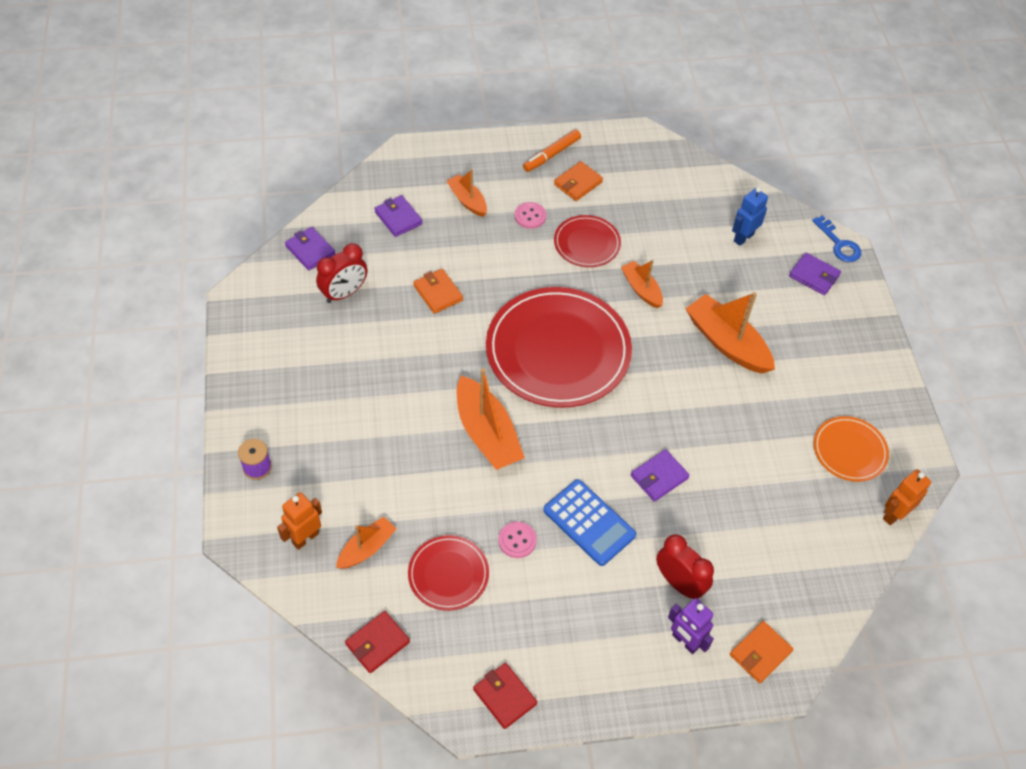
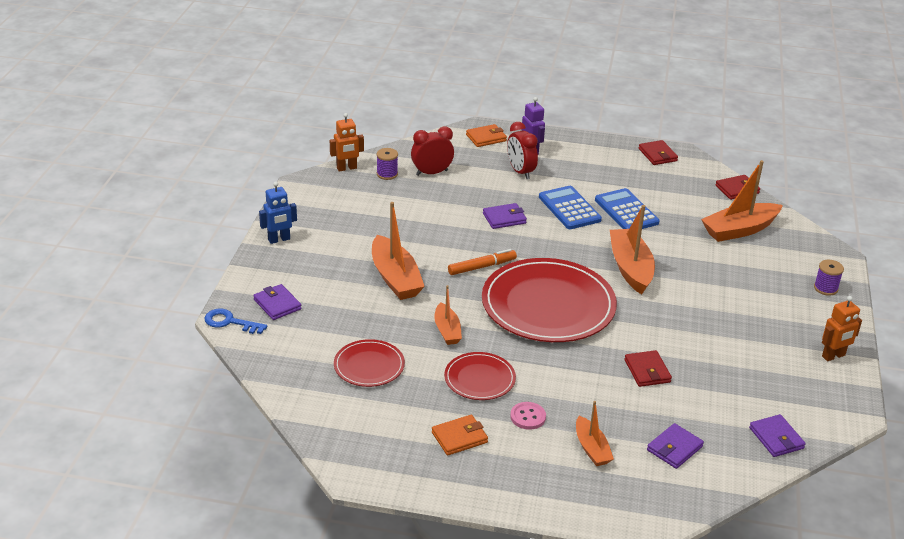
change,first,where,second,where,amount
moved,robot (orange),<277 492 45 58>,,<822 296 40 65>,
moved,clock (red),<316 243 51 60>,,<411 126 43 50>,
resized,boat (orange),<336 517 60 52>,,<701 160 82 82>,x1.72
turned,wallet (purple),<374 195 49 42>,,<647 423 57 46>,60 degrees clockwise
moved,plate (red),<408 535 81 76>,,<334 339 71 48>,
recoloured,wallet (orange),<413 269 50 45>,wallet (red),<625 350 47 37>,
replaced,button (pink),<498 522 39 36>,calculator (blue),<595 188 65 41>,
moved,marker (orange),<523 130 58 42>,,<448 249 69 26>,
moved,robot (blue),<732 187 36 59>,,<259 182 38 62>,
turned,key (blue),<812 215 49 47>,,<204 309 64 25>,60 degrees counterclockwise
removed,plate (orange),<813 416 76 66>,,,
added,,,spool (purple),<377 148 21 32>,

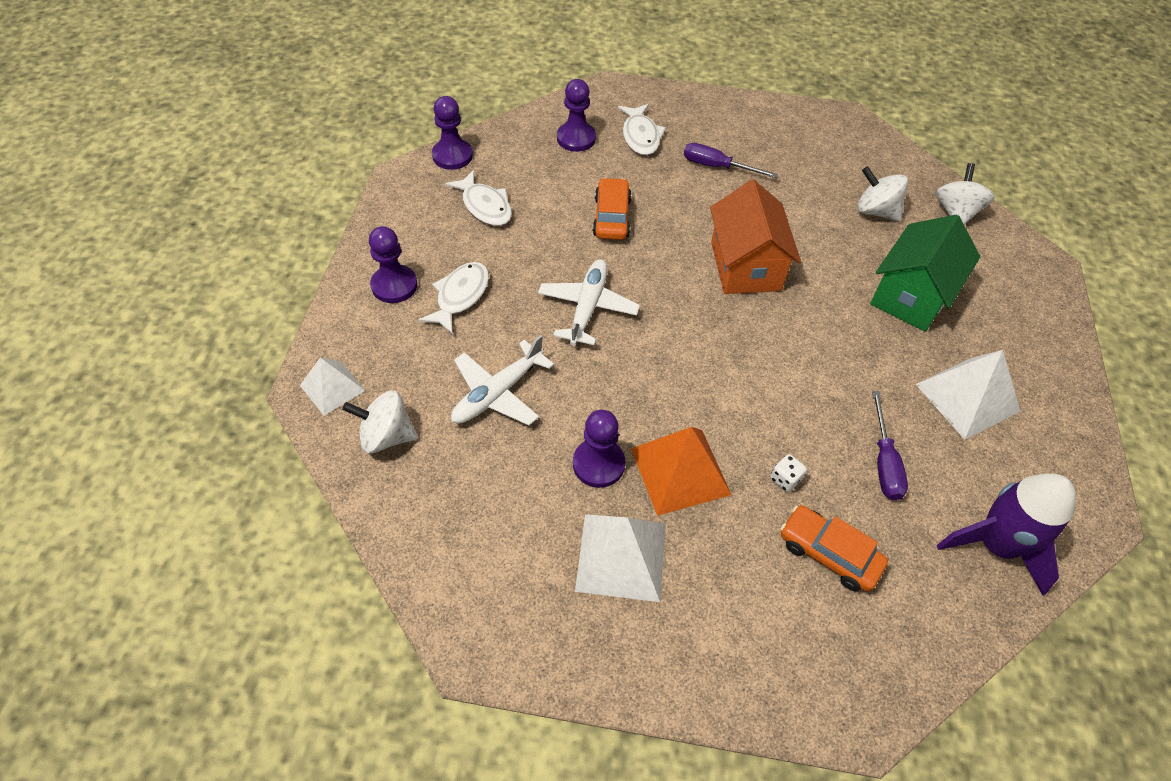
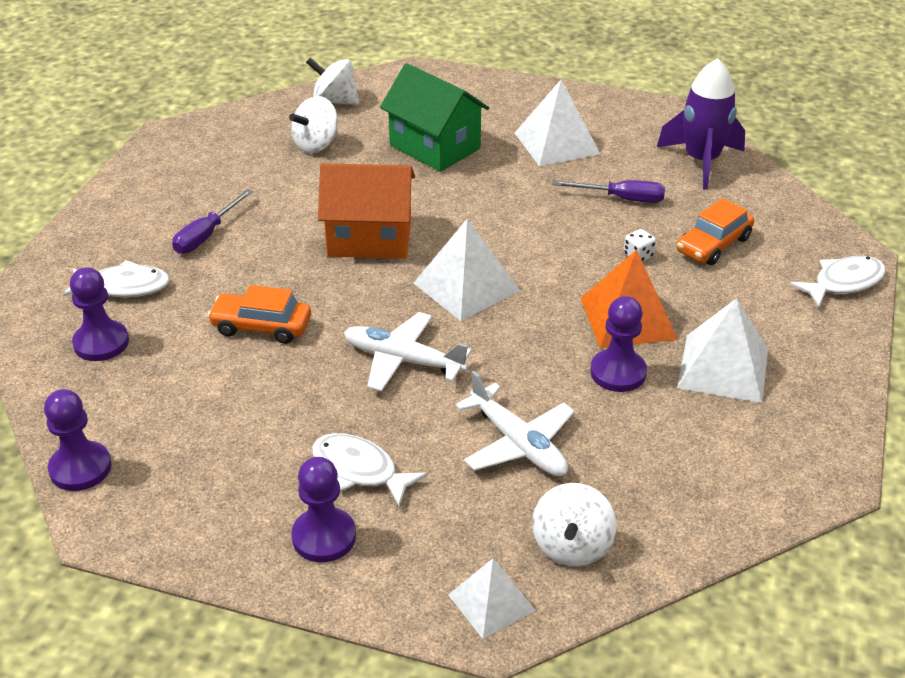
change,first,where,second,where,amount
moved,fish (white),<445 170 67 56>,,<790 256 96 52>,
added,,,pyramid (white),<414 219 106 102>,

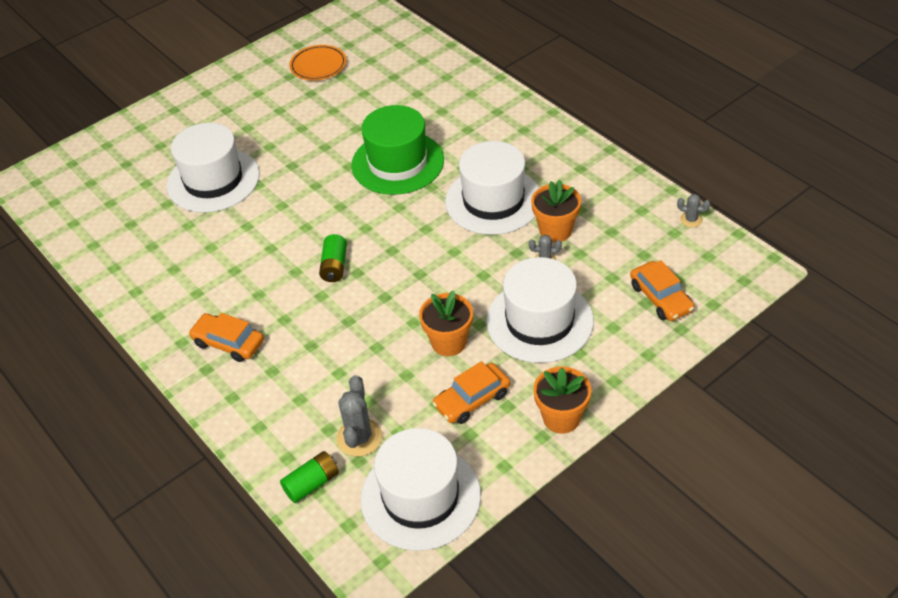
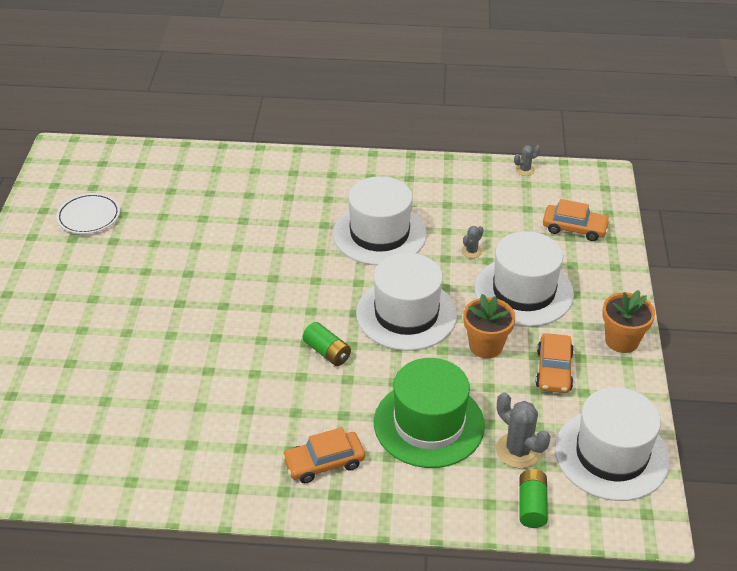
change,first,where,second,where,amount
moved,hat (white),<167 123 93 90>,,<356 253 101 98>,
recoloured,plate (orange),<289 45 57 36>,plate (white),<56 193 64 41>,
moved,hat (green),<351 105 93 90>,,<374 358 111 110>,
removed,flower pot (orange),<531 180 50 62>,,,

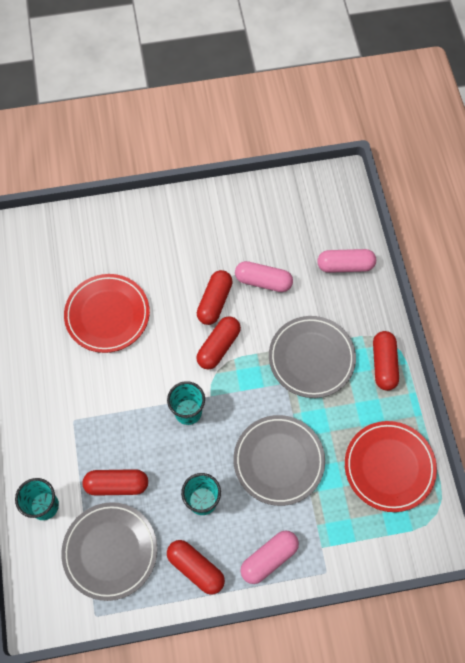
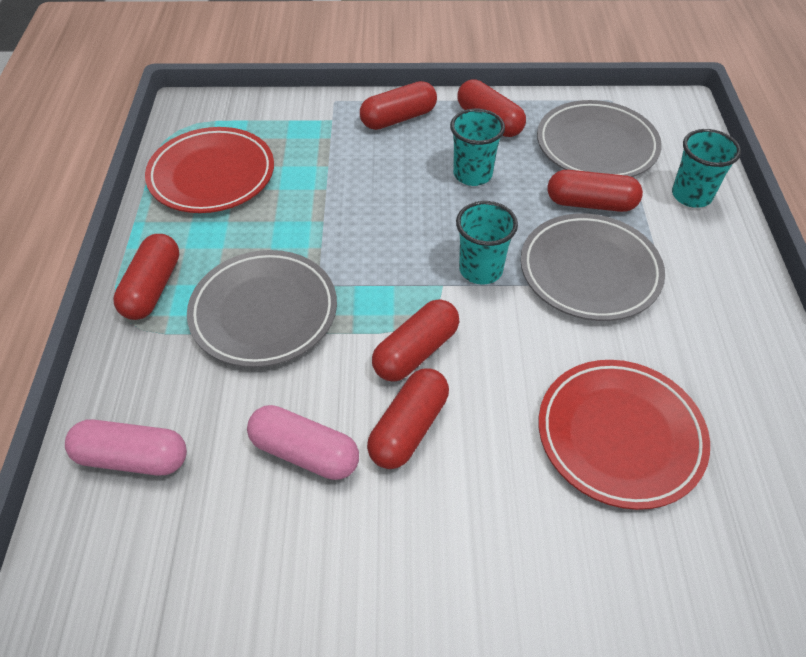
change,first,where,second,where,amount
moved,plate (grey),<234 415 91 91>,,<521 213 144 108>,
recoloured,capsule (pink),<241 530 58 54>,capsule (red),<360 81 77 49>,

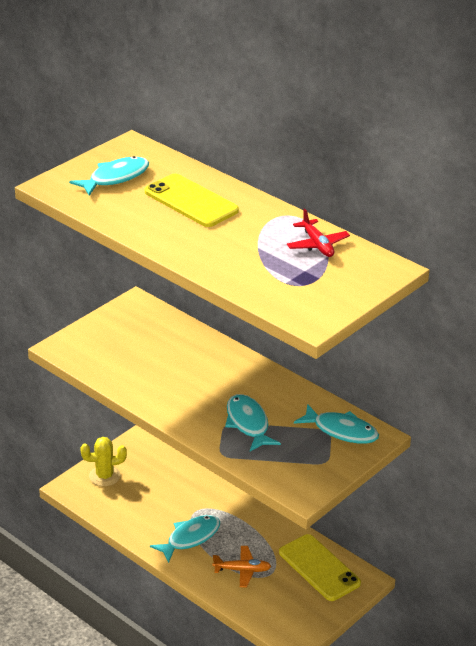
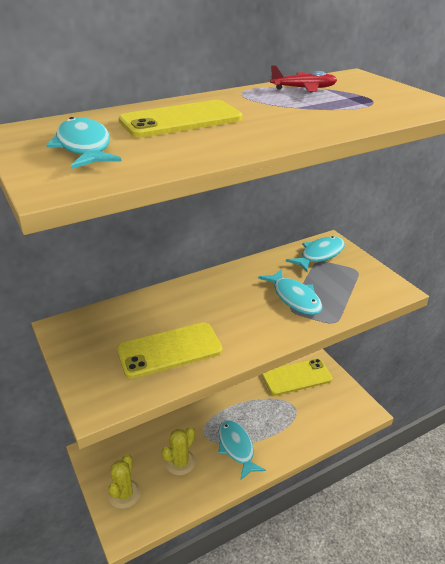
change,first,where,second,where,amount
removed,plane (orange),<213 546 58 41>,,,
turned,fish (turquoise),<225 394 56 57>,,<258 268 65 47>,120 degrees counterclockwise
added,,,phone (yellow),<117 322 106 57>,
added,,,cactus (yellow),<162 427 33 49>,

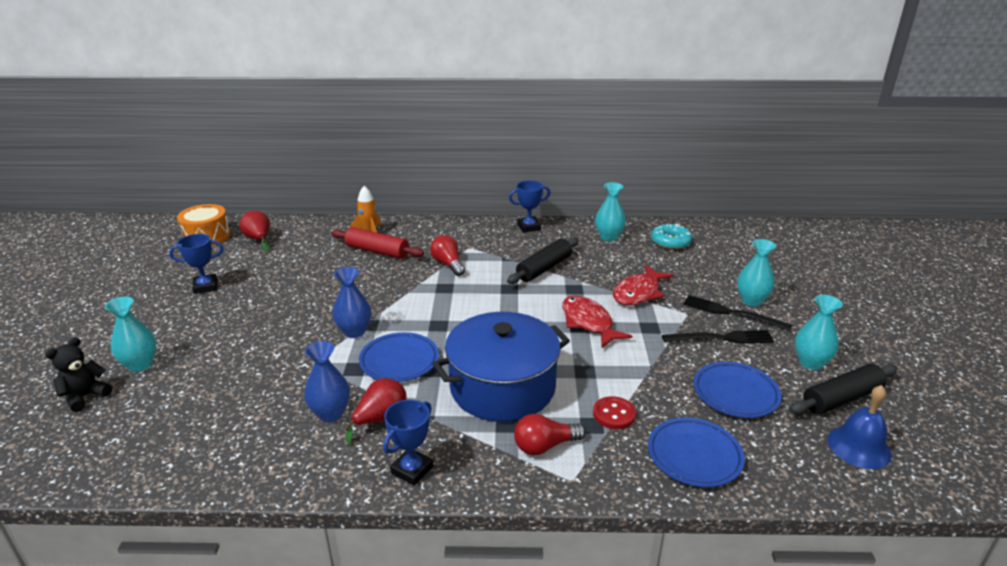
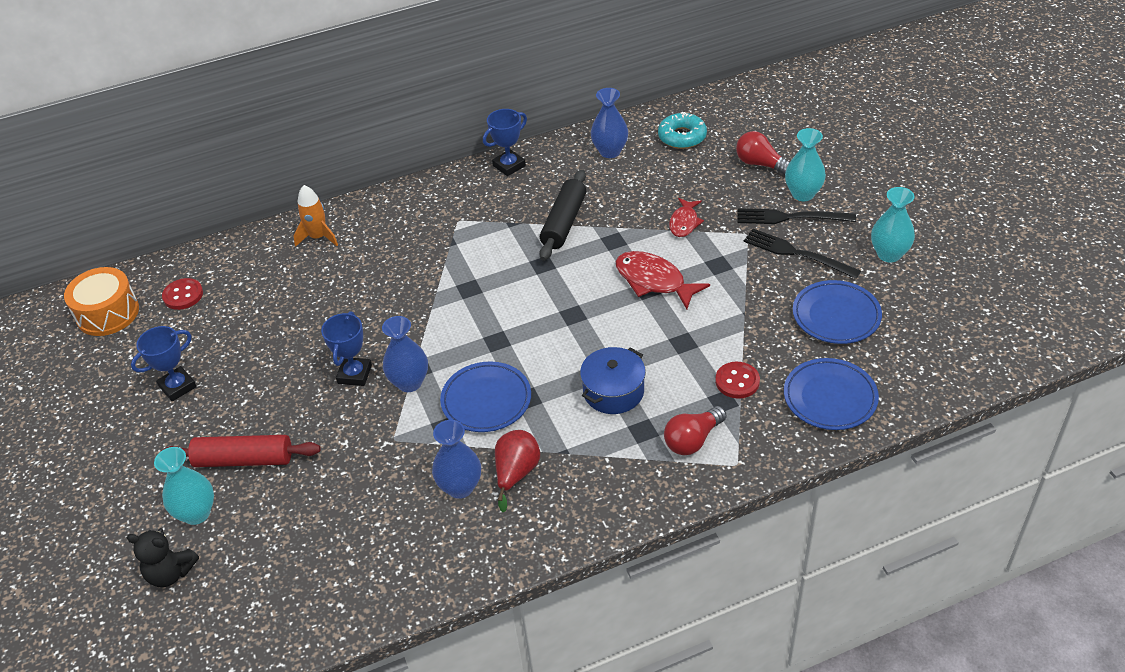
change,first,where,second,where,amount
turned,teddy bear (black),<45 337 67 75>,,<127 528 72 59>,90 degrees counterclockwise
replaced,pear (red),<239 211 31 41>,button (red),<162 278 41 32>,
moved,rolling pin (red),<331 227 93 32>,,<161 435 160 32>,
moved,trophy (blue),<383 400 50 86>,,<321 311 51 75>,
moved,light bulb (red),<430 235 35 41>,,<736 131 54 44>,
resized,pot (blue),<433 312 137 110>,,<580 347 66 67>,x0.53
recoloured,vase (turquoise),<595 182 31 59>,vase (blue),<591 88 37 70>,
resized,fish (red),<613 265 61 40>,,<669 198 35 39>,x0.62
turned,fork (black),<662 330 112 14>,,<744 229 117 50>,120 degrees counterclockwise
removed,rolling pin (black),<789 364 109 50>,,,
removed,bell (blue),<828 385 64 84>,,,

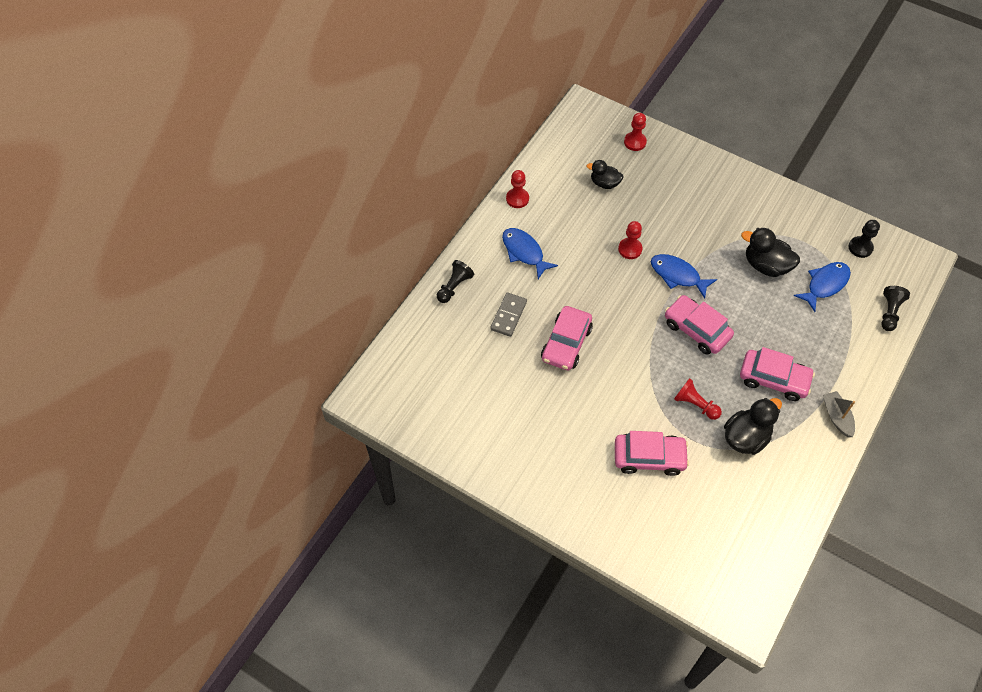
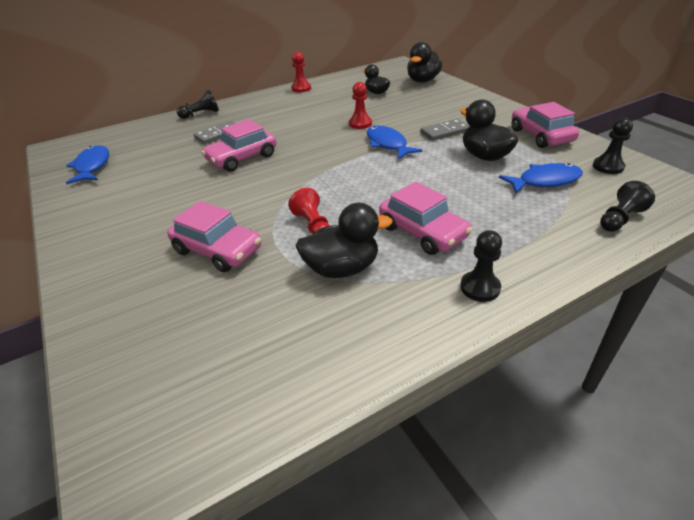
change,first,where,second,where,amount
moved,fish (blue),<502 228 56 51>,,<66 145 43 39>,
replaced,pawn (red),<624 113 23 38>,duck (black),<407 42 35 41>,
moved,car (pink),<665 295 69 60>,,<511 102 68 46>,
replaced,boat (grey),<823 391 32 46>,pawn (black),<460 230 42 72>,
added,,,domino (grey),<420 119 50 22>,

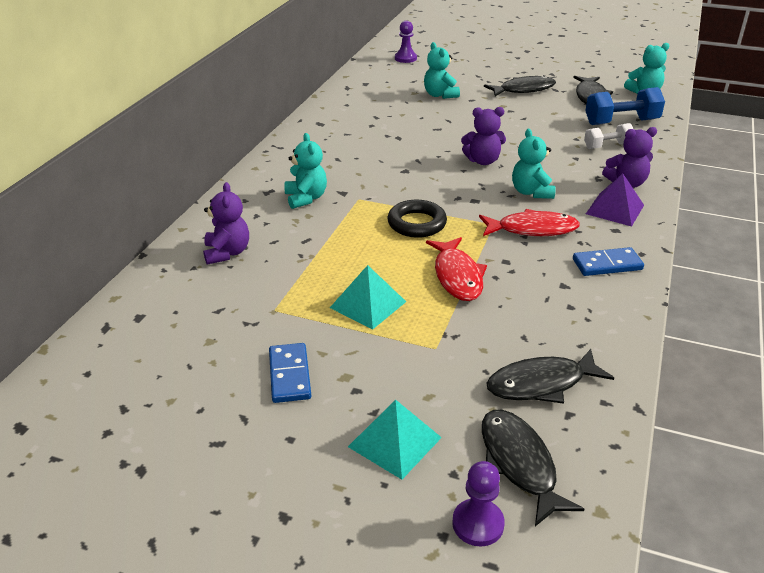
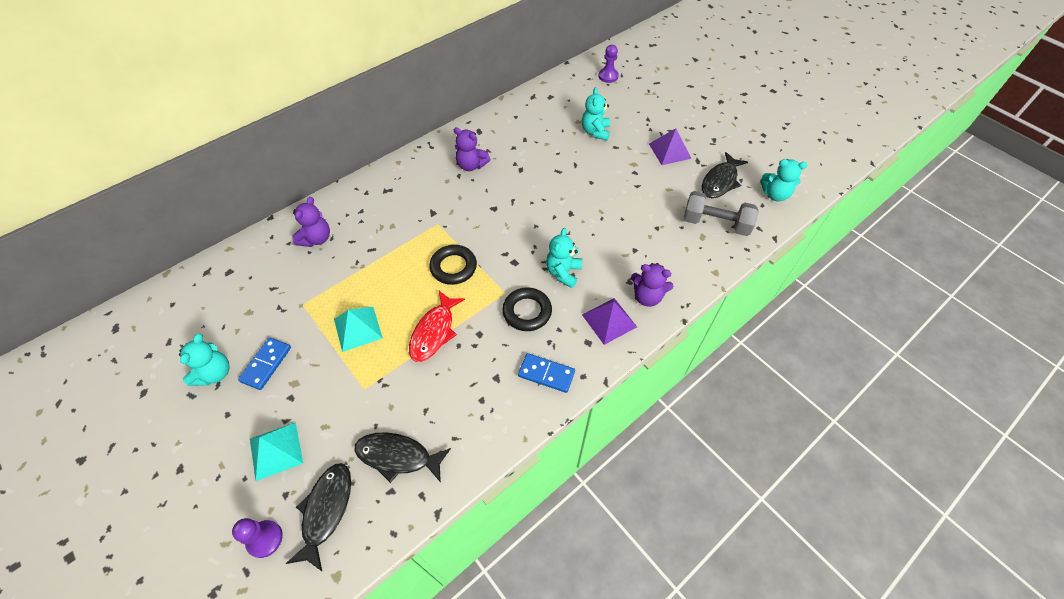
change,first,where,second,where,amount
moved,teddy bear (turquoise),<285 133 42 76>,,<179 333 50 53>,
moved,teddy bear (purple),<461 107 45 58>,,<454 127 37 44>,
replaced,fish (red),<479 209 101 27>,ring (black),<502 287 50 44>,
replaced,fish (black),<484 75 72 22>,pyramid (purple),<649 128 43 37>,
removed,dumbbell (white),<584 123 49 26>,,,
recoloured,dumbbell (blue),<585 87 80 38>,dumbbell (grey),<684 191 75 45>,

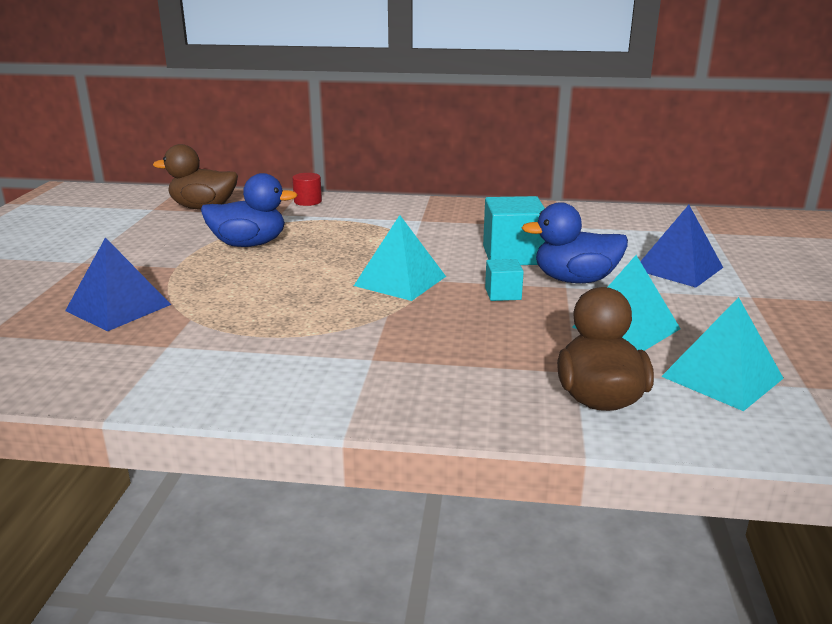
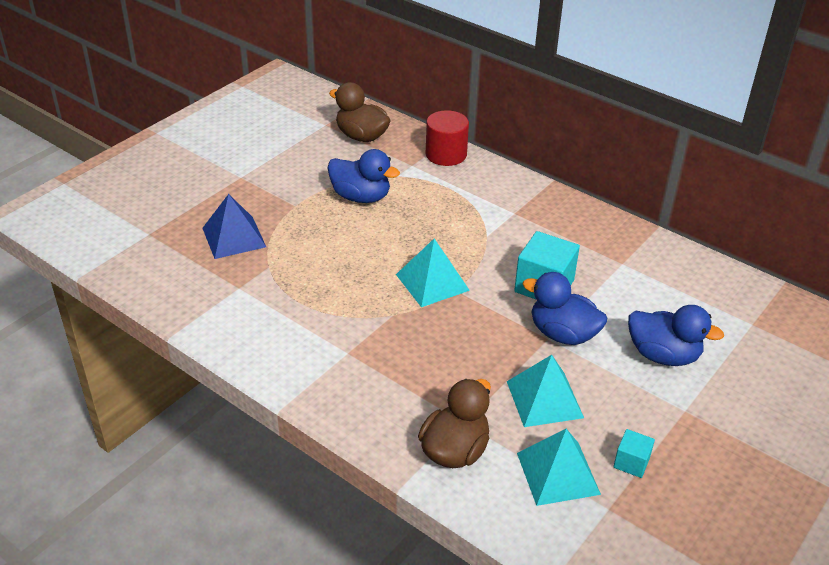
change,first,where,second,where,amount
resized,cylinder (red),<292 173 30 33>,,<426 110 43 56>,x1.68
moved,cube (turquoise),<485 259 39 42>,,<613 429 42 49>,
replaced,pyramid (blue),<640 205 83 83>,duck (blue),<628 305 96 61>,

